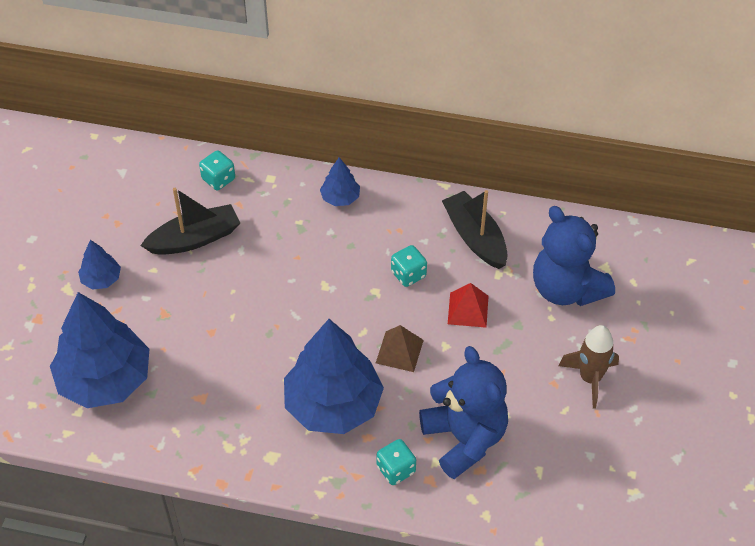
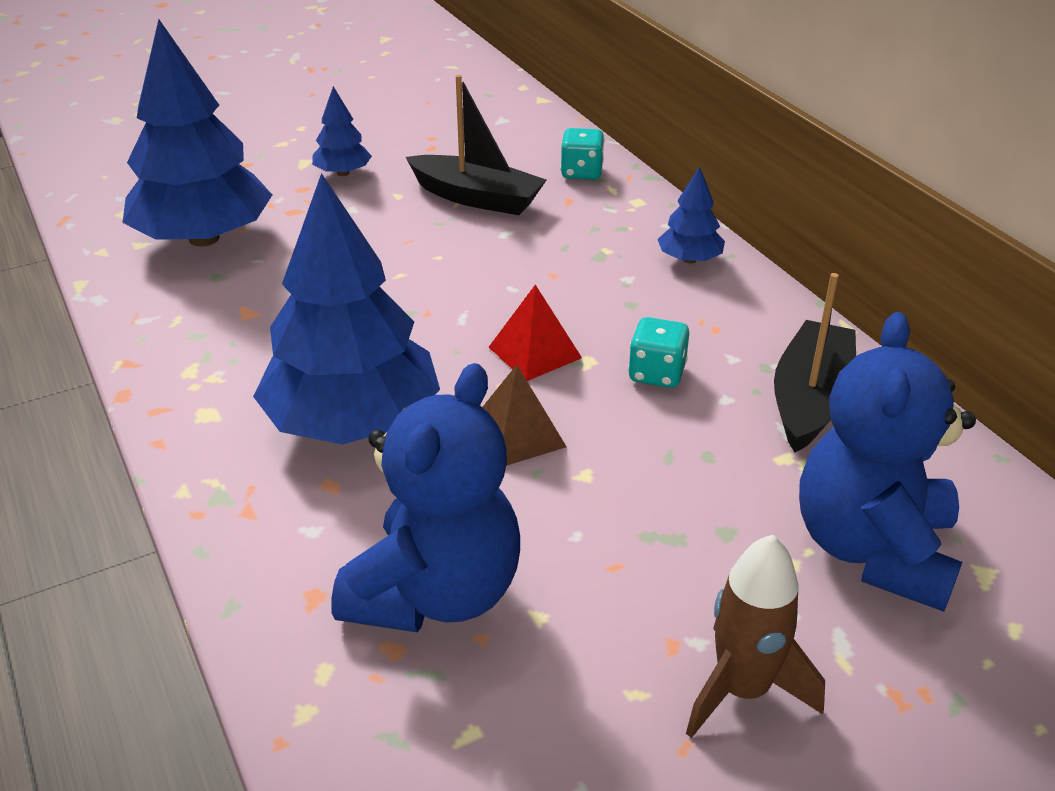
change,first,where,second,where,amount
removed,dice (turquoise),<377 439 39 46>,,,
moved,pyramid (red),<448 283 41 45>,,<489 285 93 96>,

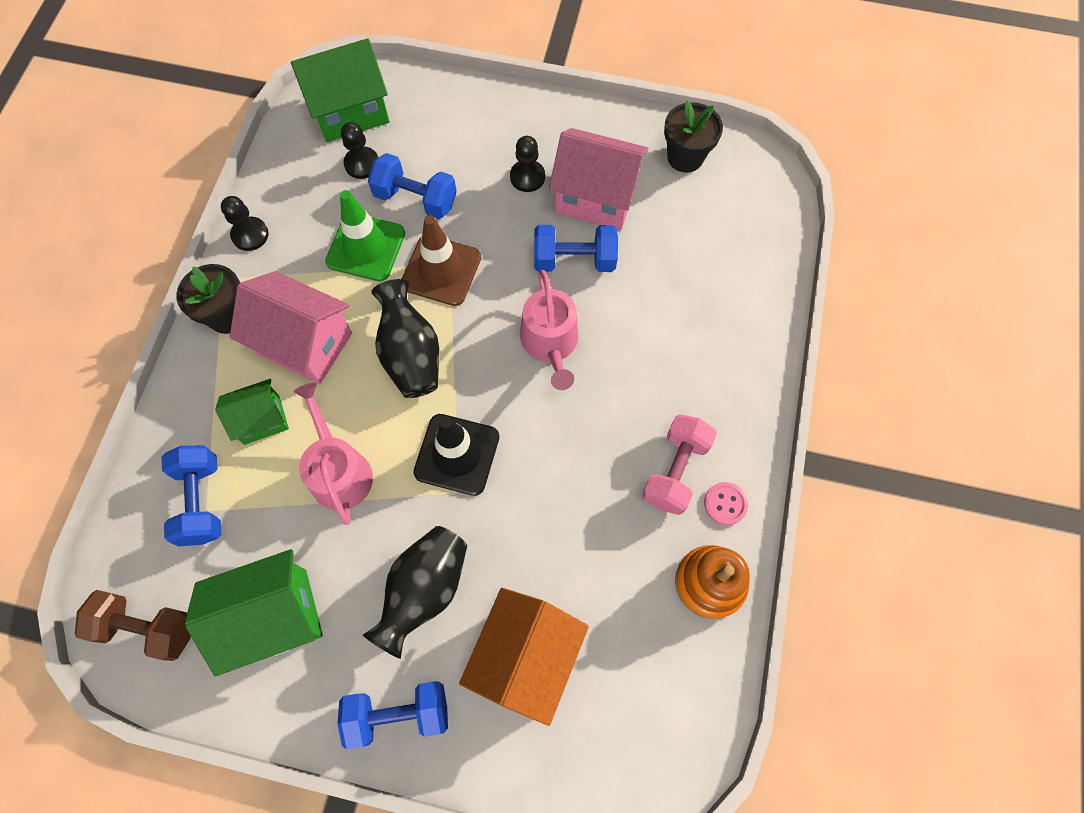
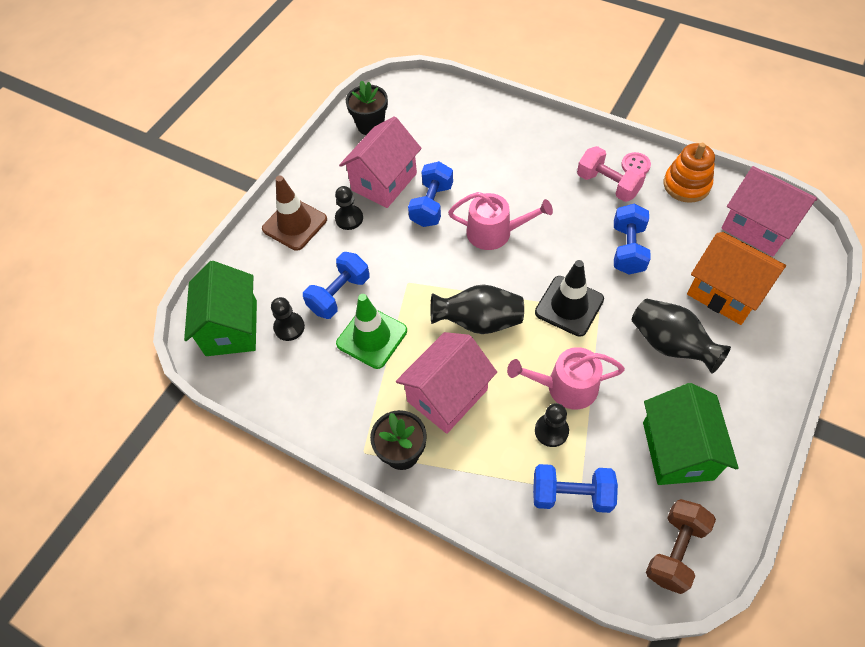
change,first,where,second,where,amount
removed,house (green),<215 379 74 66>,,,
moved,pawn (black),<221 196 48 55>,,<535 403 34 44>,
moved,dumbbell (blue),<338 681 110 69>,,<614 204 37 70>,
moved,traffic cone (brown),<402 215 79 91>,,<262 176 65 75>,
added,,,house (pink),<721 166 96 90>,

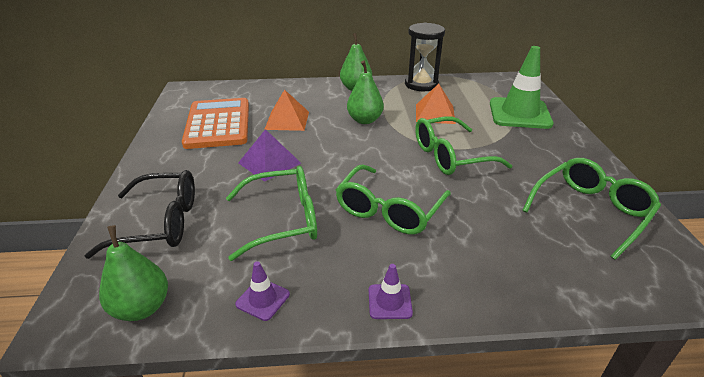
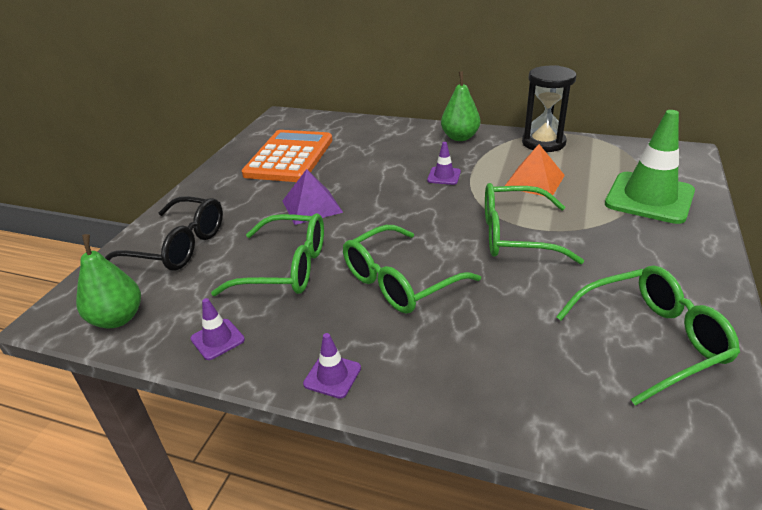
change,first,where,second,where,amount
removed,pyramid (orange),<264 89 45 42>,,,
replaced,pear (green),<347 60 37 64>,traffic cone (purple),<427 142 34 43>,

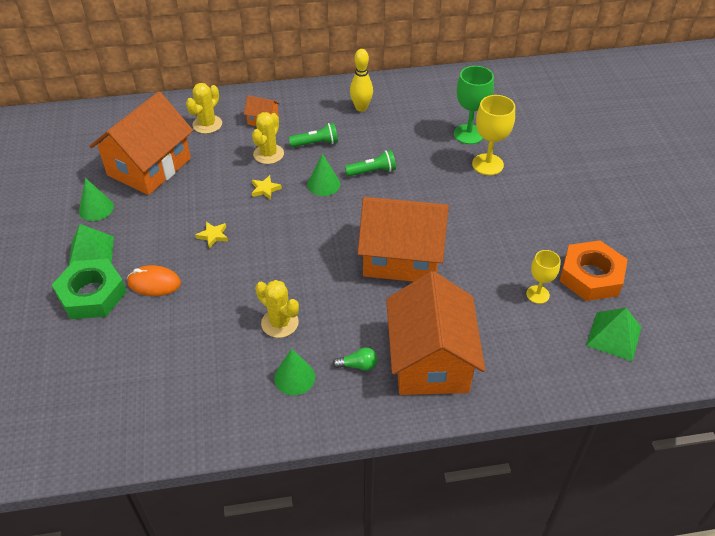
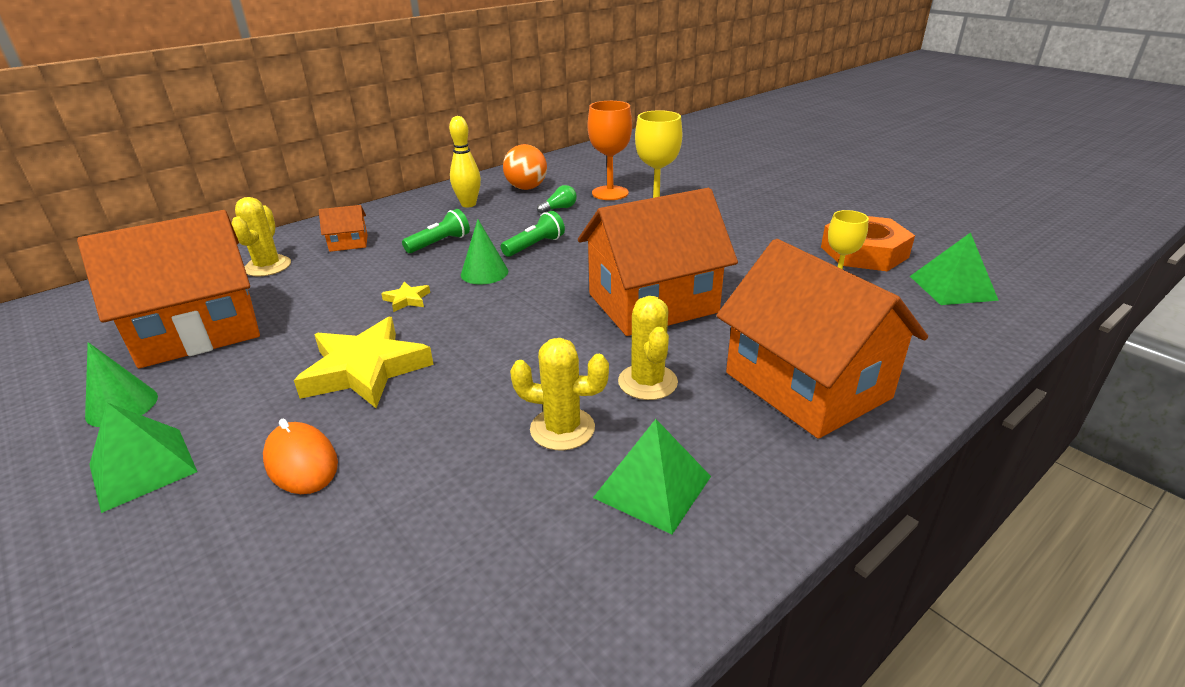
change,first,where,second,where,amount
removed,nut (green),<52 258 75 61>,,,
turned,house (orange),<89 92 104 103>,,<77 210 183 158>,60 degrees clockwise
turned,mouse (orange),<127 265 54 31>,,<263 419 75 75>,75 degrees clockwise
resized,star (yellow),<195 222 33 26>,,<294 317 140 91>,x2.31
moved,cactus (yellow),<252 112 32 52>,,<618 296 60 104>,
replaced,cone (green),<274 349 41 46>,pyramid (green),<593 419 118 115>,
moved,light bulb (green),<333 347 44 24>,,<537 185 40 29>,
recoloured,goblet (green),<454 66 40 78>,goblet (orange),<588 101 44 99>,
added,,,ball (orange),<503 144 44 46>,

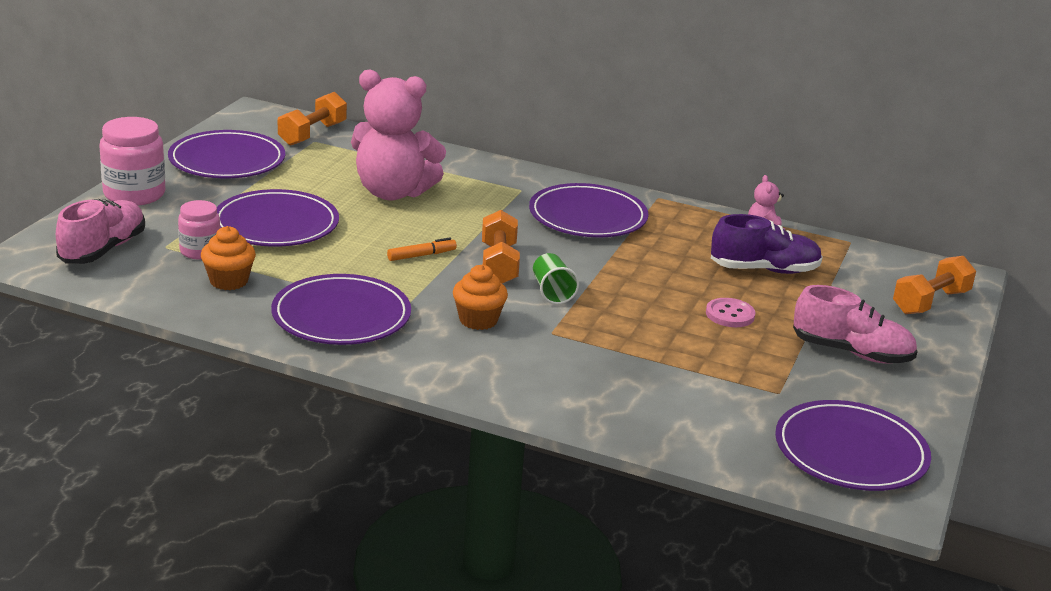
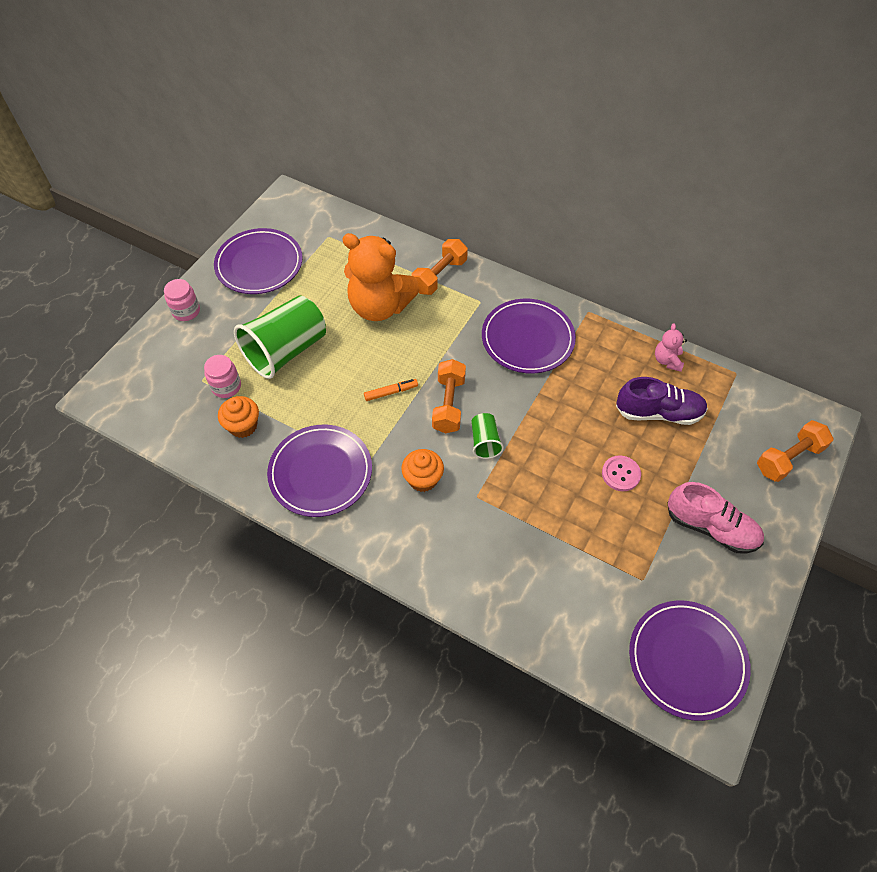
change,first,where,second,where,amount
removed,shoe (pink),<56 199 89 65>,,,
resized,jar (pink),<99 117 66 89>,,<164 279 36 42>,x0.62
replaced,plate (purple),<217 189 122 58>,cup (green),<234 295 92 84>,
moved,dumbbell (orange),<278 92 69 54>,,<412 239 56 56>,
recoloured,teddy bear (pink),<351 70 95 130>,teddy bear (orange),<342 233 77 88>,

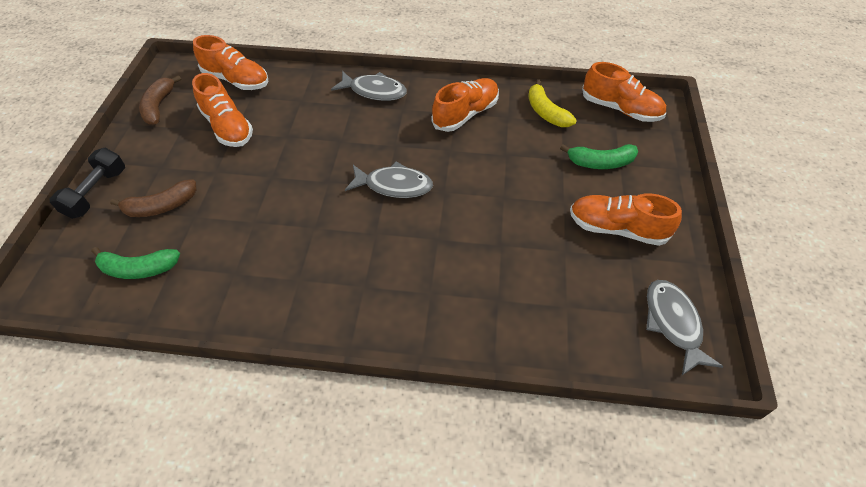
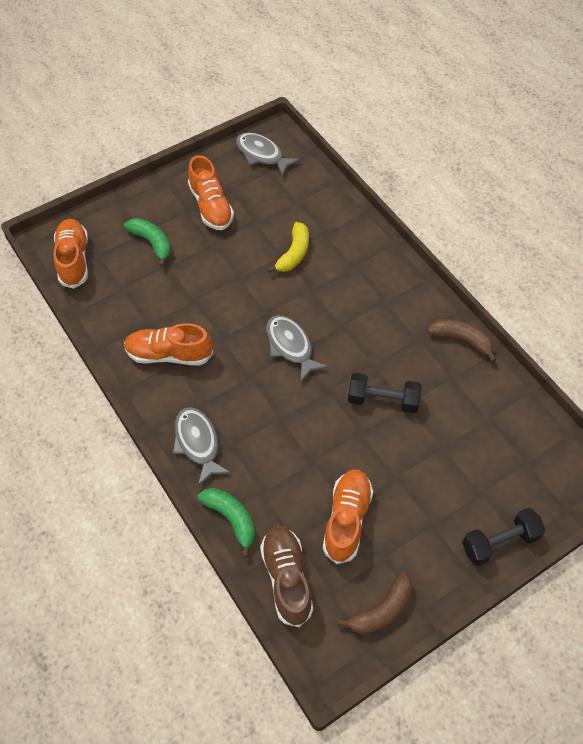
change,first,where,second,where,amount
moved,banana (green),<92 247 88 32>,,<198 488 57 70>,
moved,banana (brown),<110 179 86 38>,,<427 319 69 43>,
recoloured,shoe (orange),<193 35 75 55>,shoe (brown),<260 525 53 102>,
moved,banana (yellow),<528 79 49 48>,,<267 222 42 51>,
turned,fish (grey),<646 280 78 95>,,<236 132 64 45>,90 degrees clockwise
added,,,dumbbell (black),<348 373 74 40>,

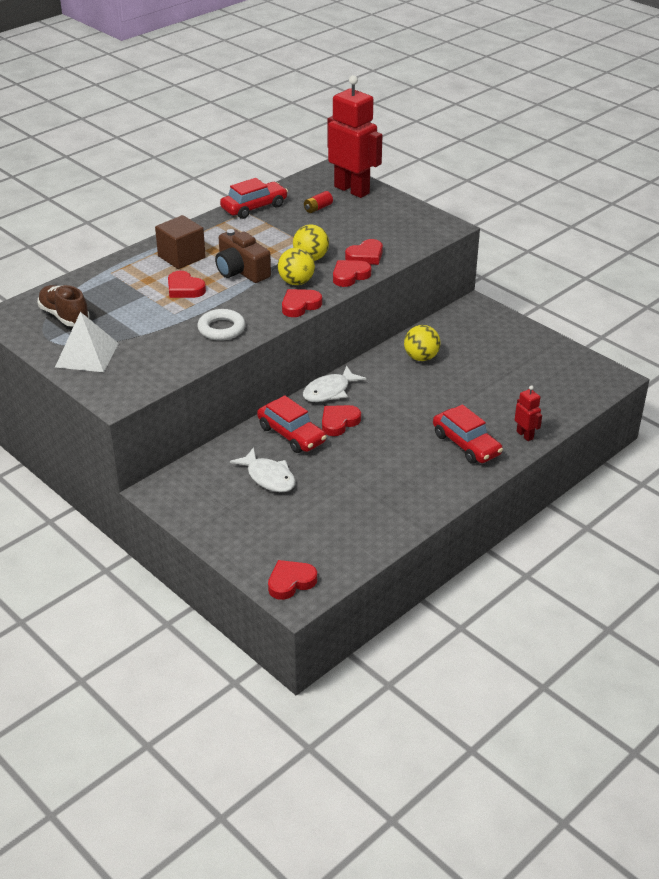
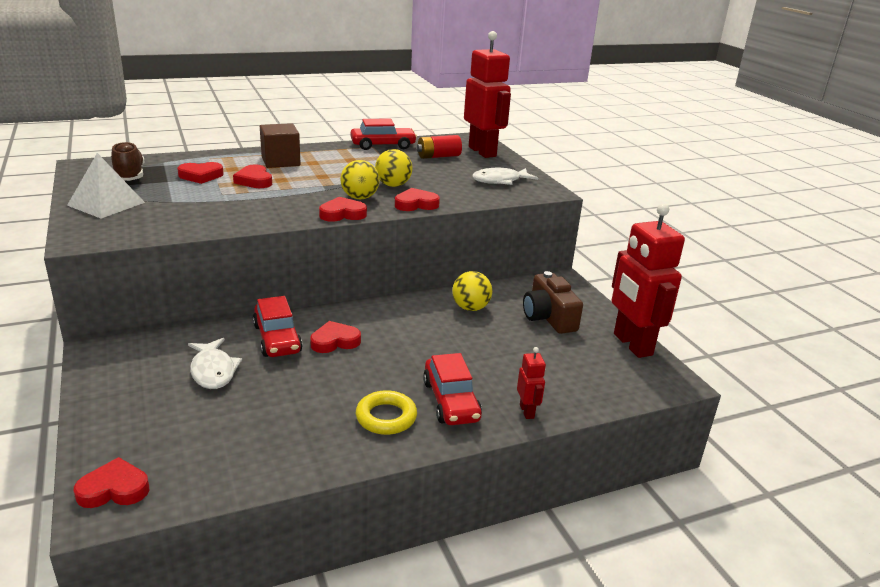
change,first,where,second,where,amount
removed,ring (white),<197 309 48 32>,,,
moved,camera (brown),<215 229 56 54>,,<523 271 60 63>,
moved,fish (white),<303 366 63 36>,,<472 168 66 17>,
resized,battery (red),<304 191 29 22>,,<417 135 45 24>,x1.50
moved,heart (red),<345 239 38 26>,,<177 162 47 22>,
added,,,ring (yellow),<356 390 61 45>,
added,,,robot (red),<612 204 73 154>,

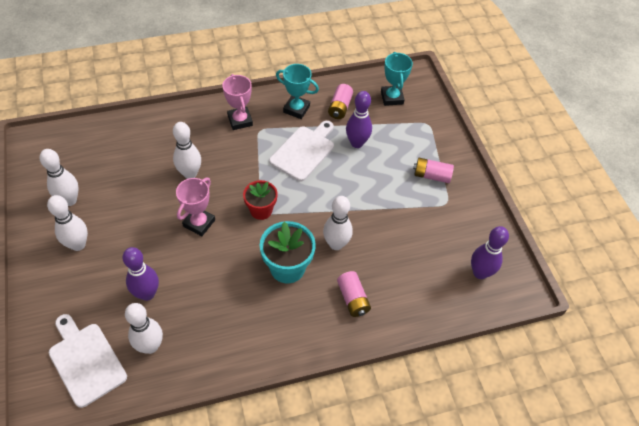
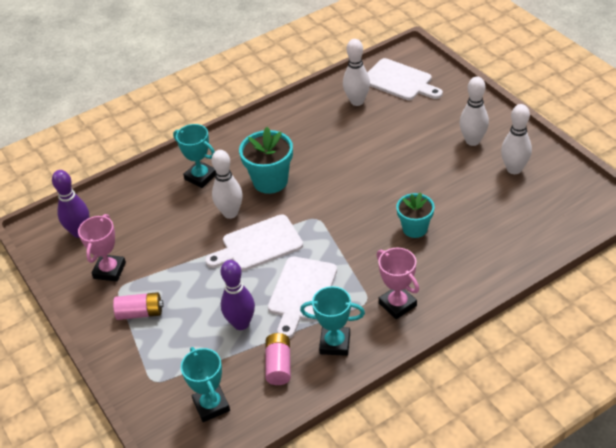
change,first,where,second,where,amount
removed,bowling pin (purple),<122 247 37 54>,,,
replaced,bowling pin (white),<173 122 28 57>,flower pot (turquoise),<396 192 39 46>,
moved,trophy (pink),<176 178 39 58>,,<78 214 48 68>,
removed,flower pot (red),<243 180 35 40>,,,
replaced,battery (pink),<337 271 34 46>,trophy (turquoise),<173 124 43 64>,
added,,,cutting board (white),<205 215 98 56>,

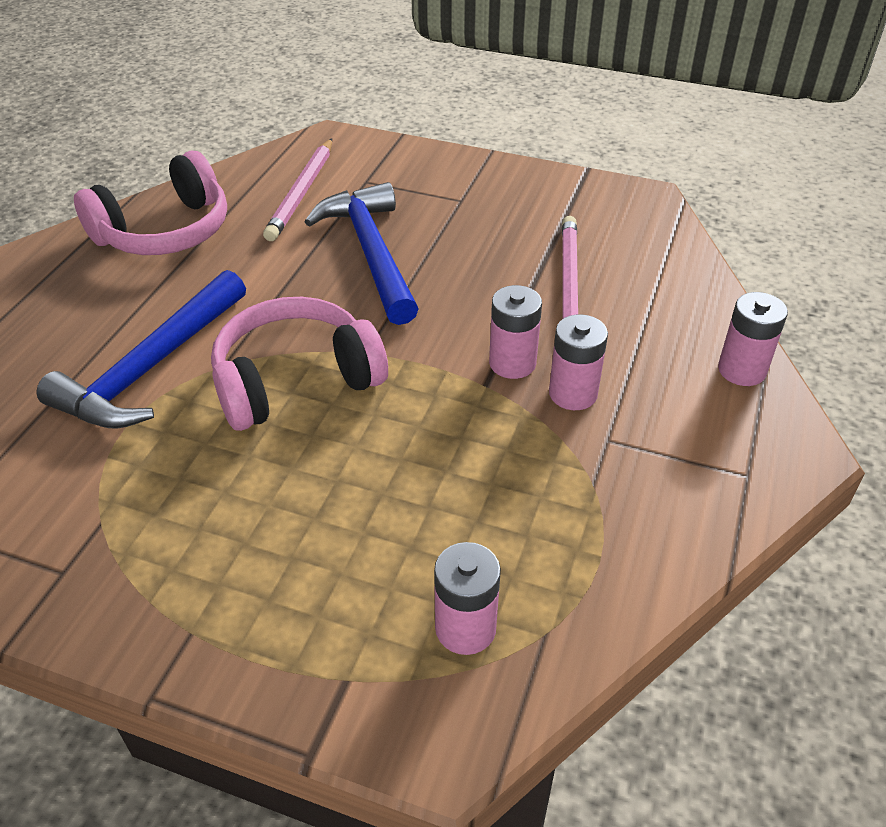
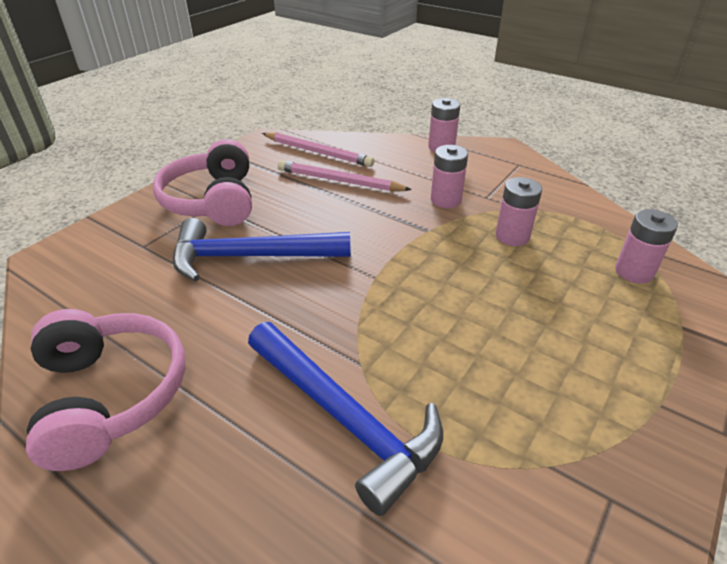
change,first,where,second,where,amount
moved,headphones (pink),<211 297 177 134>,,<153 139 99 87>,
moved,pencil (pink),<263 139 69 102>,,<262 133 112 34>,
moved,battery (pink),<489 285 53 94>,,<495 177 47 69>,

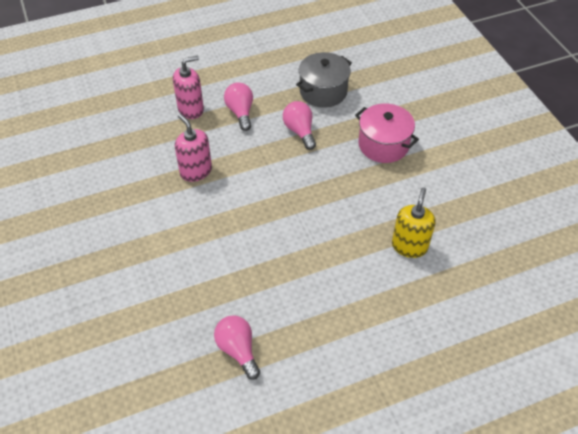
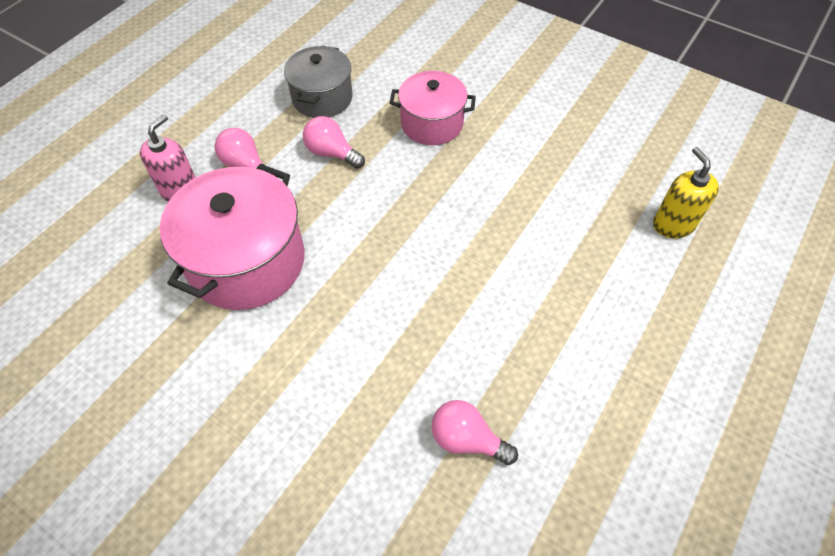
change,first,where,second,where,amount
replaced,soap dispenser (pink),<175 114 37 68>,pot (pink),<160 164 145 146>,
moved,soap dispenser (yellow),<392 187 44 71>,,<653 147 66 92>,

